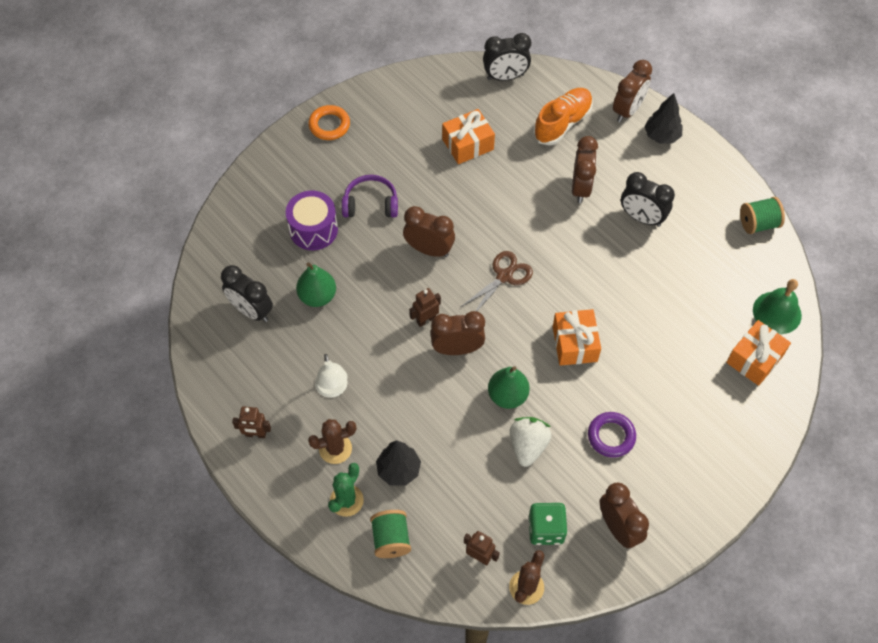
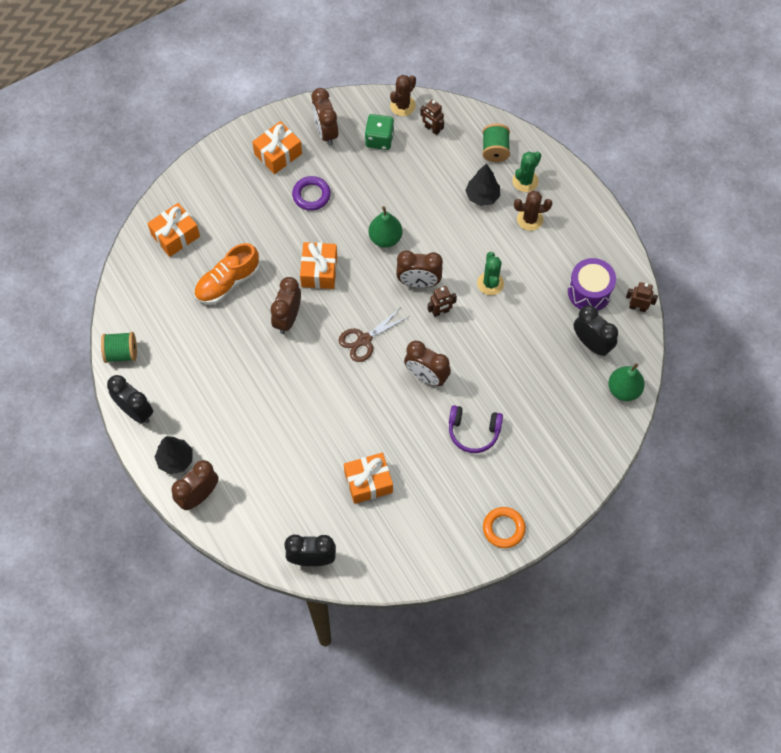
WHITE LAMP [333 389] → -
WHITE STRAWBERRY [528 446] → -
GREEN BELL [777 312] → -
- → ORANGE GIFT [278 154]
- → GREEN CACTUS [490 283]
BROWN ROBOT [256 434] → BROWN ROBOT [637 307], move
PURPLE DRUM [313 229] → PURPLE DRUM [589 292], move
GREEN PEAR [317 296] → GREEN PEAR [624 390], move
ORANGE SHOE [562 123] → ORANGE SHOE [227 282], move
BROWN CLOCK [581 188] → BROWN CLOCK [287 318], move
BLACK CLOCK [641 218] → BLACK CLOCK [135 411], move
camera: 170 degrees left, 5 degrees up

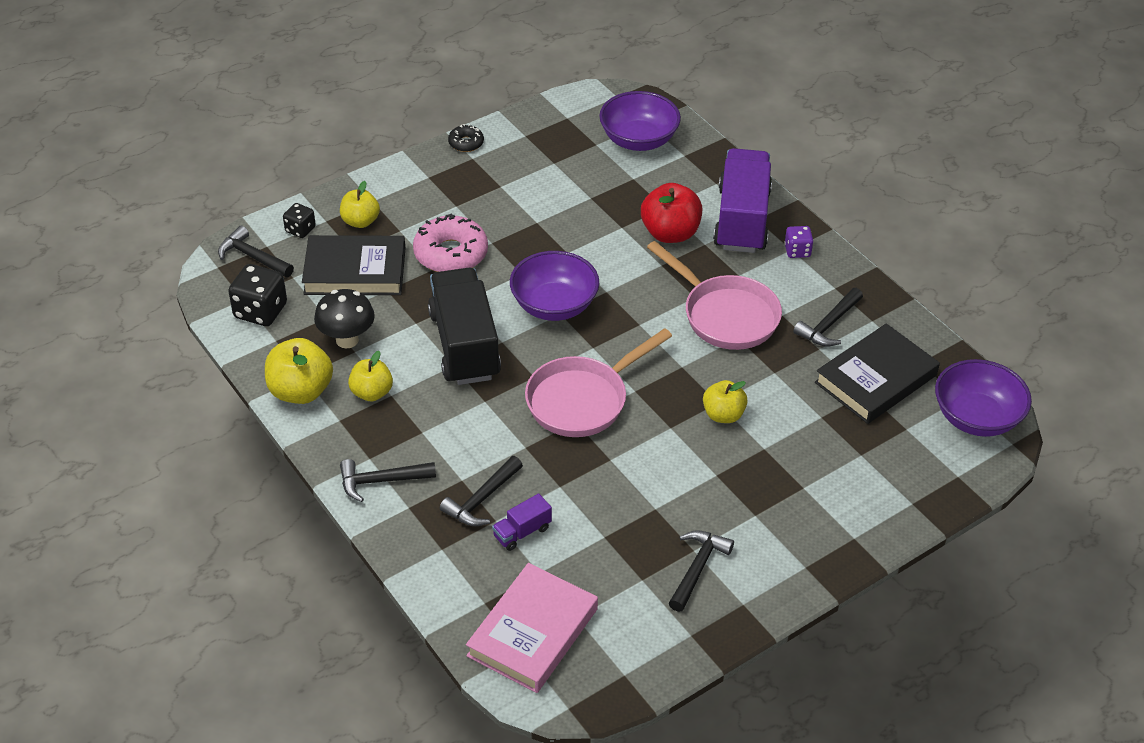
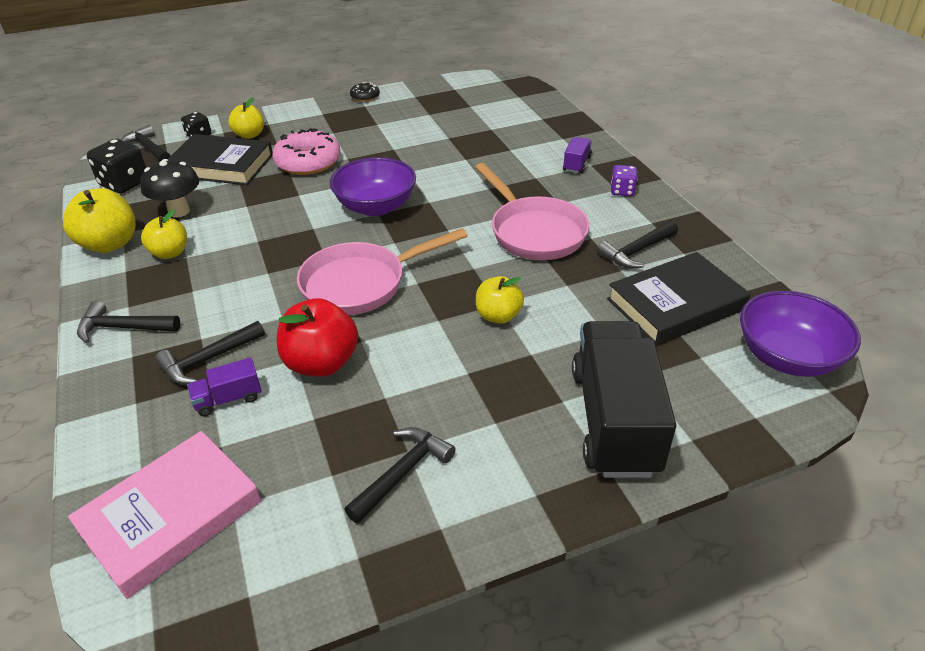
PURPLE BOWL [638 140] → -
BLACK TRUCK [464 345] → BLACK TRUCK [614 420], move
RED APPLE [670 233] → RED APPLE [321 363], move
PURPLE TRUCK [741 220] → PURPLE TRUCK [577 164], x0.42
camera: 15 degrees right, 5 degrees down

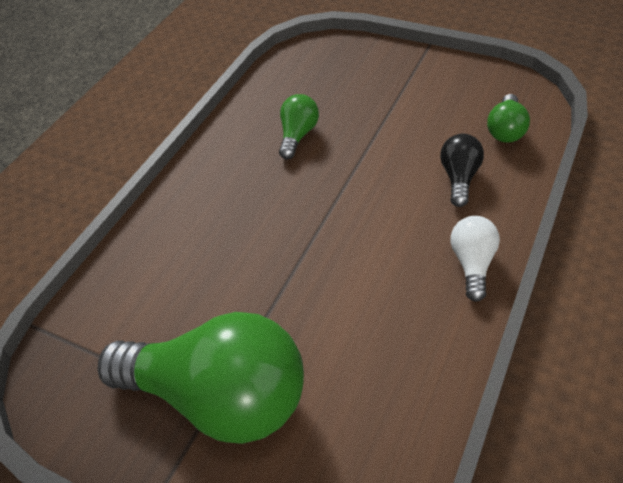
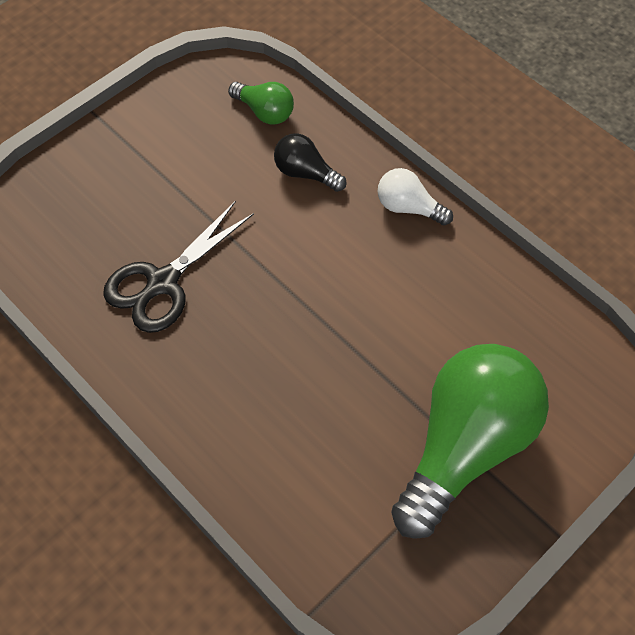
GREEN LIGHT BULB [298 135] → BLACK SCISSORS [163 282]
camera: 75 degrees left, 10 degrees up

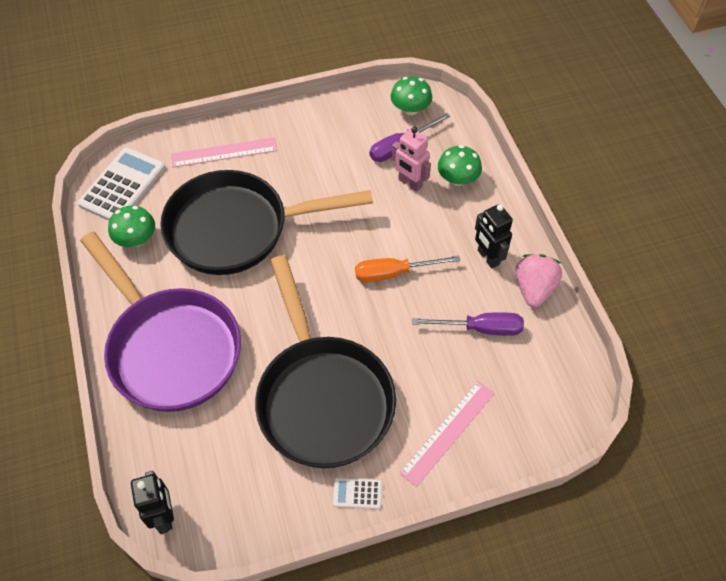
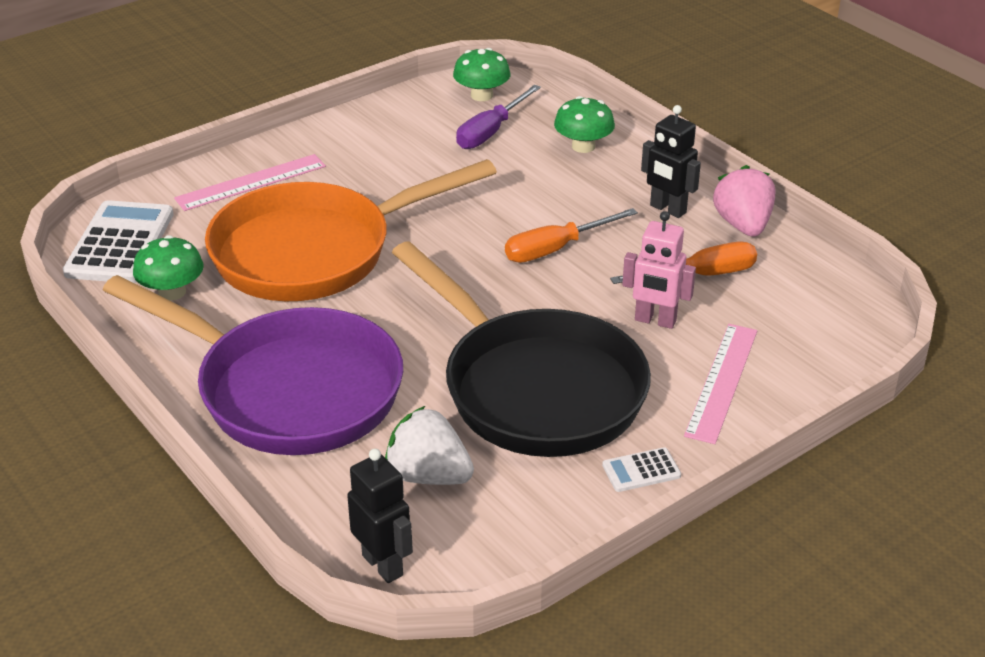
- → WHITE STRAWBERRY [428 476]
PINK ROBOT [410 183] → PINK ROBOT [655 321], move
BLACK PAN [237 229] → ORANGE PAN [315 252]
PURPLE SCREWDRIVER [480 328] → ORANGE SCREWDRIVER [700 276]
camera: 20 degrees left, 20 degrees down

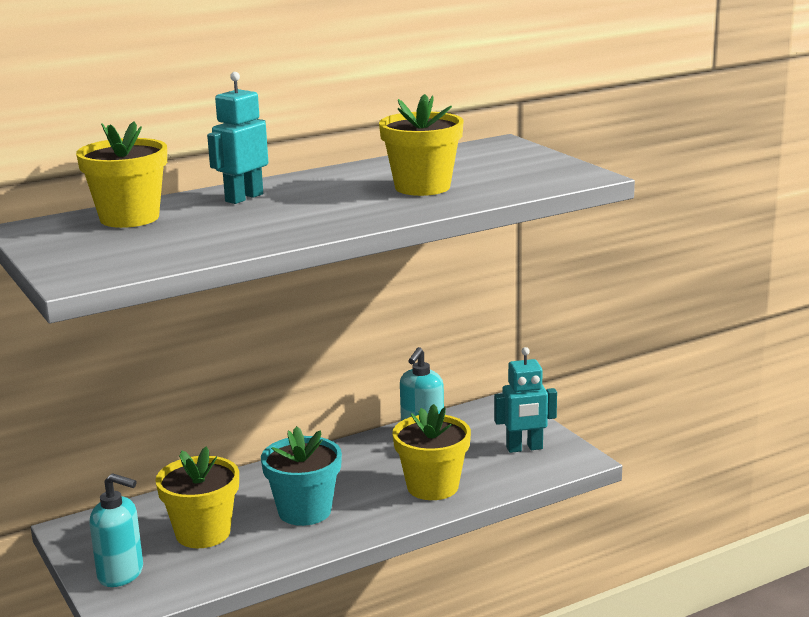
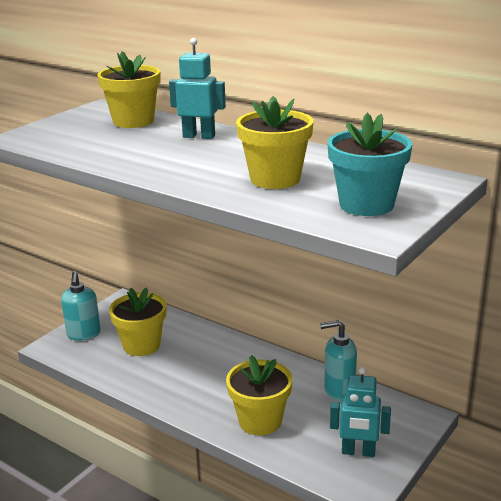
TURQUOISE FLOWER POT [304 511] → TURQUOISE FLOWER POT [366 204], move
TURQUOISE ROBOT [524 448] → TURQUOISE ROBOT [358 452], 45 degrees counterclockwise
camera: 65 degrees right, 5 degrees up

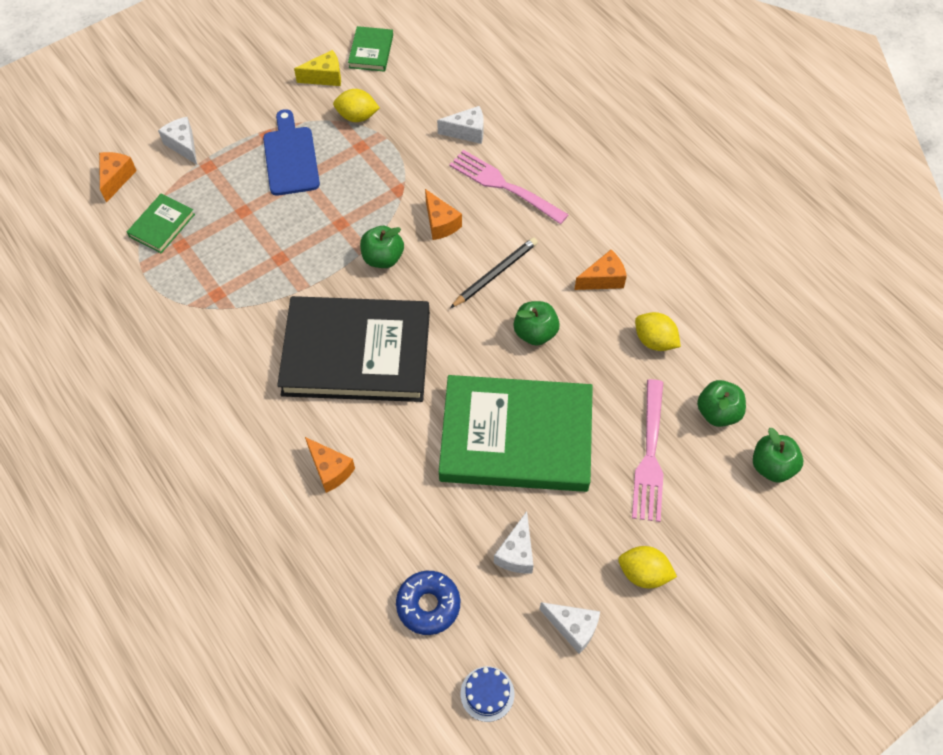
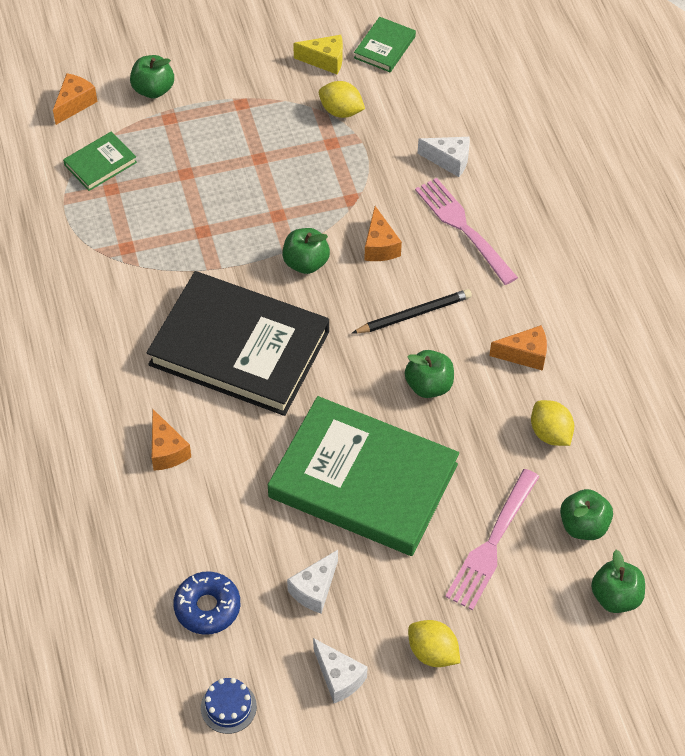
BLUE CUTTING BOARD [290 157] → -
WHITE CHEESE [183 145] → GREEN APPLE [153 90]
camera: 20 degrees right, 5 degrees down

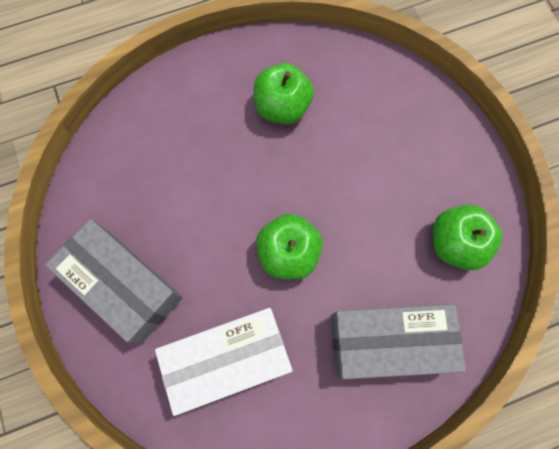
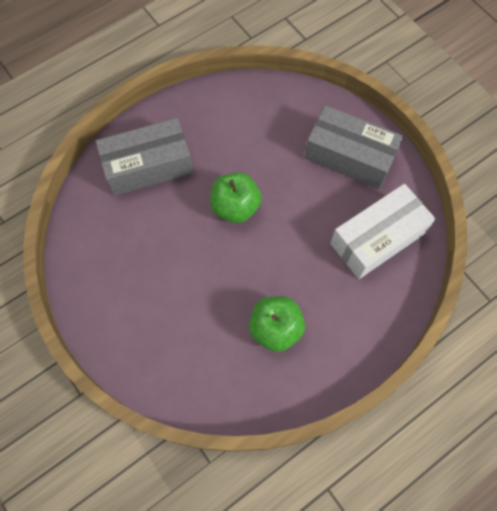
GREEN APPLE [455 243] → -
WHITE BOX [228 359] → WHITE BOX [377 238], move
camera: 165 degrees right, 5 degrees down

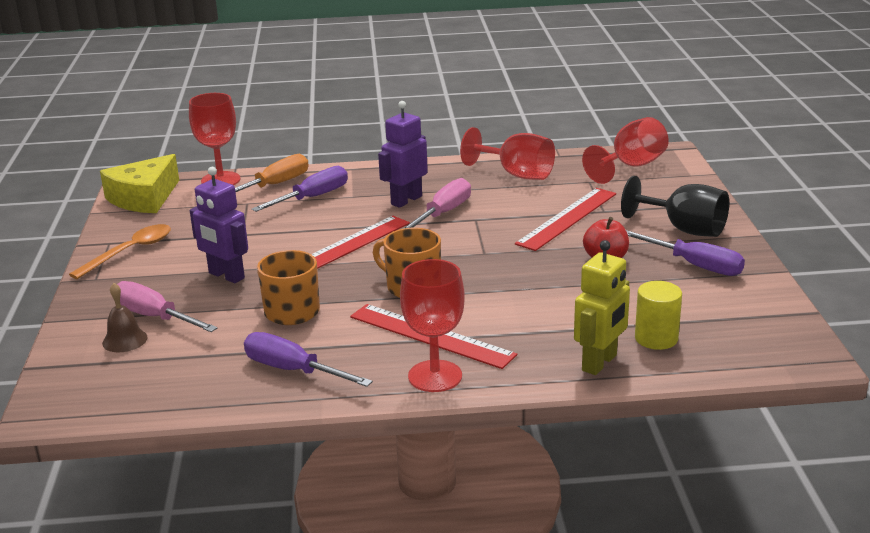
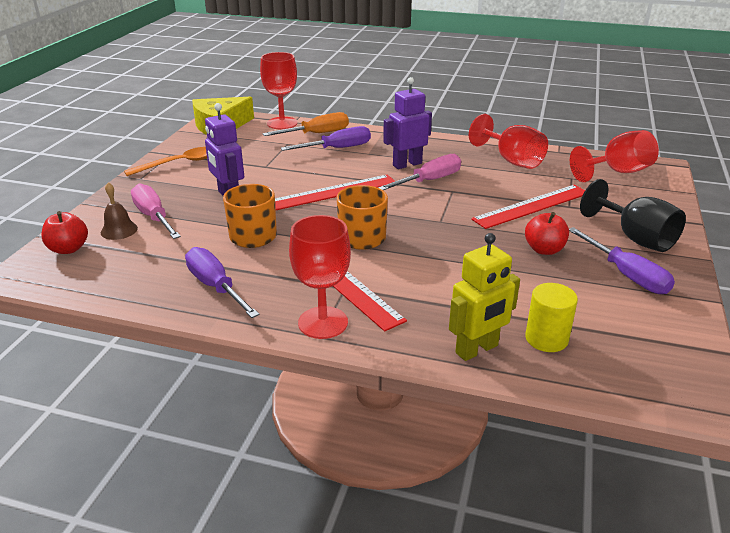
- → RED APPLE [68 249]
camera: 20 degrees right, 5 degrees up

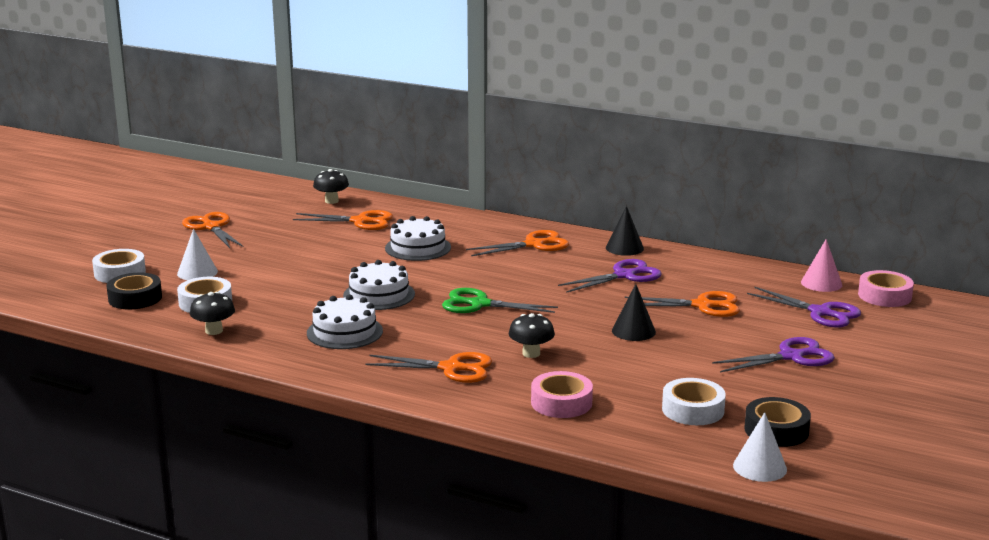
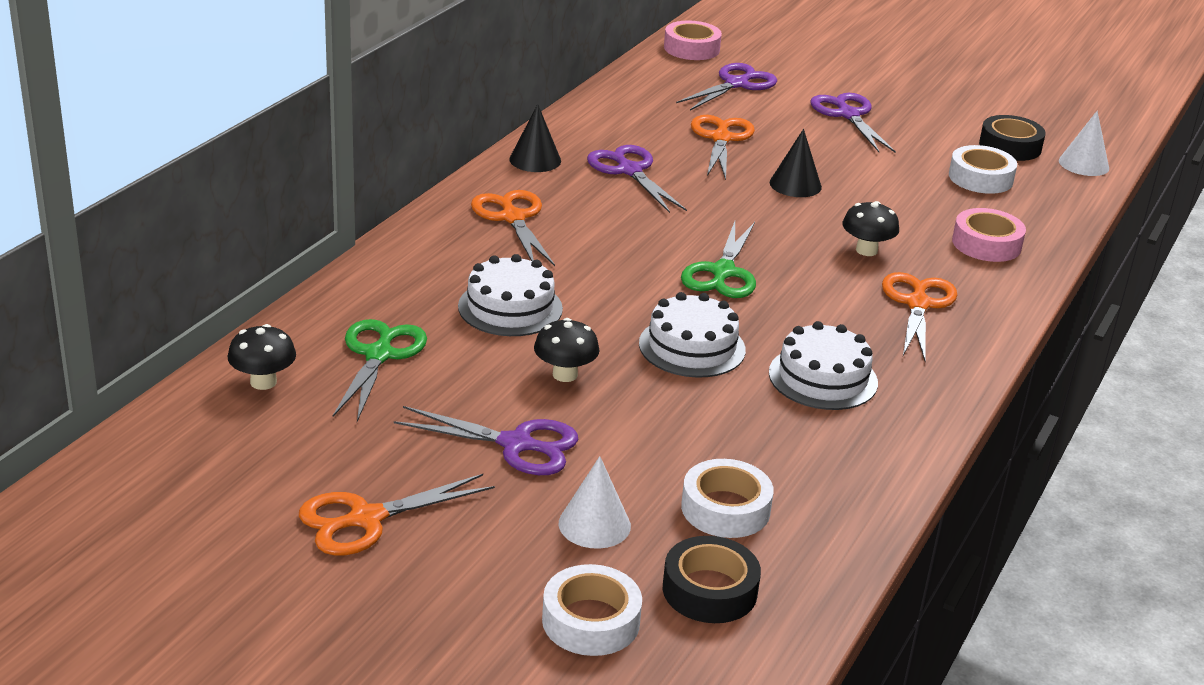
PINK CONE [821 283] → -
- → PURPLE SCISSORS [516 444]
BLACK MUSHROOM [214 331] → BLACK MUSHROOM [565 374], move
ORANGE SCISSORS [360 221] → GREEN SCISSORS [379 355]
camera: 90 degrees left, 10 degrees up

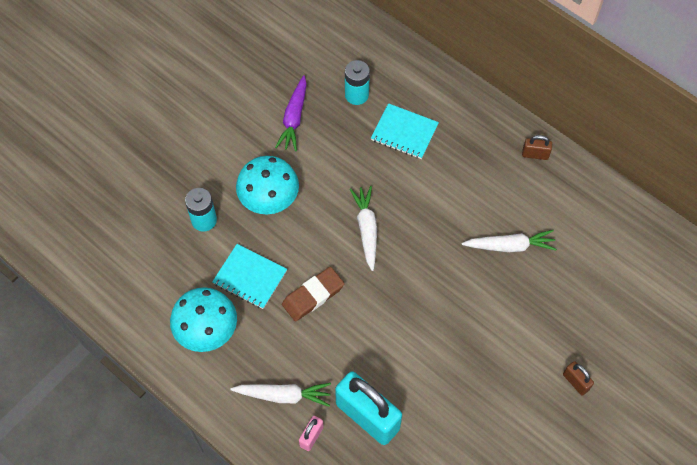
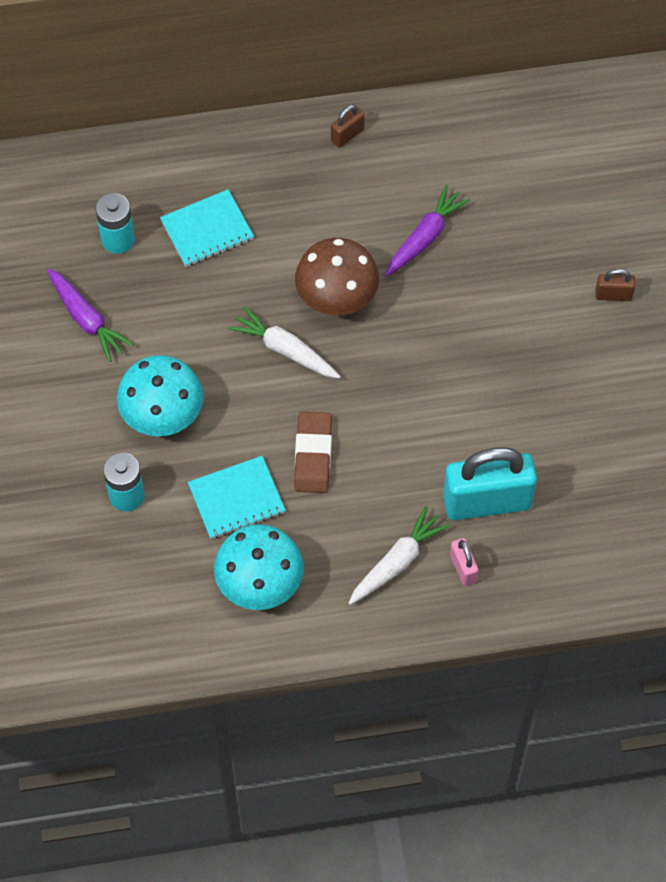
- → BROWN MUSHROOM [337 297]
WHITE CARROT [510 246] → PURPLE CARROT [425 237]
camera: 50 degrees left, 0 degrees up

